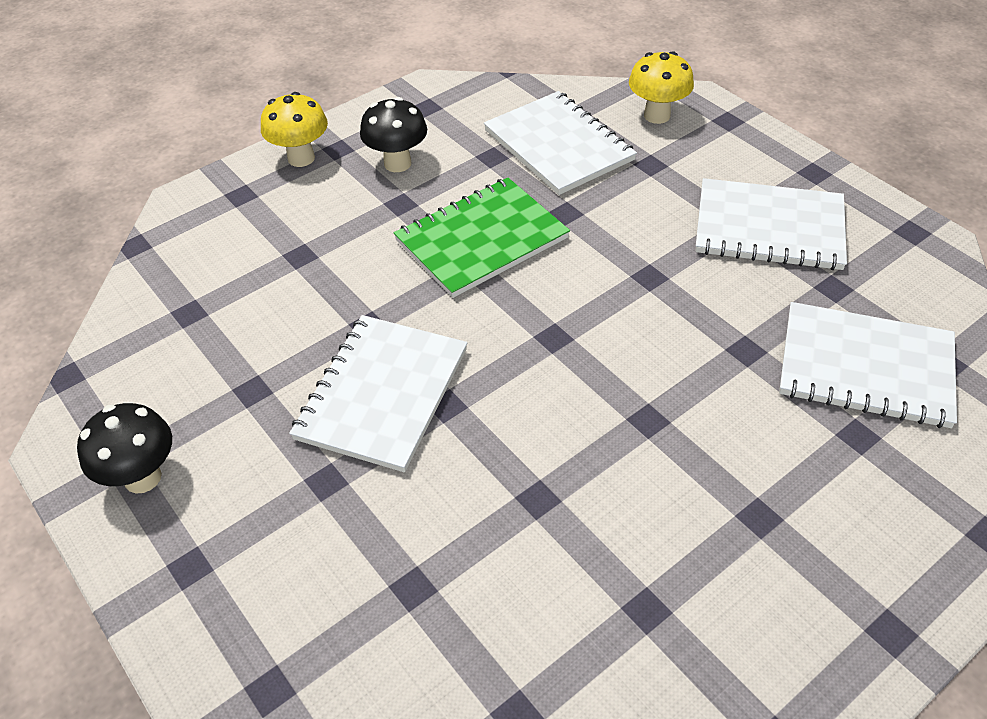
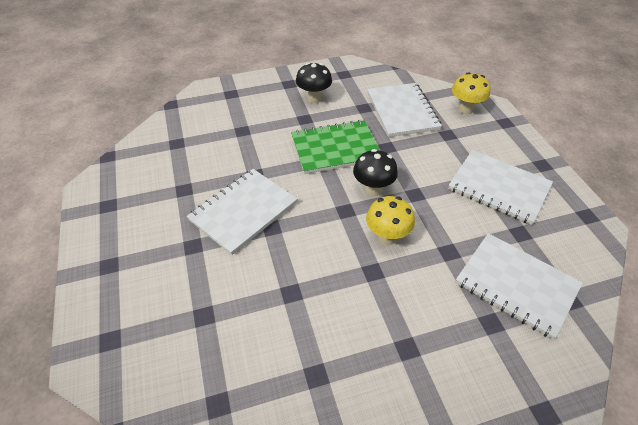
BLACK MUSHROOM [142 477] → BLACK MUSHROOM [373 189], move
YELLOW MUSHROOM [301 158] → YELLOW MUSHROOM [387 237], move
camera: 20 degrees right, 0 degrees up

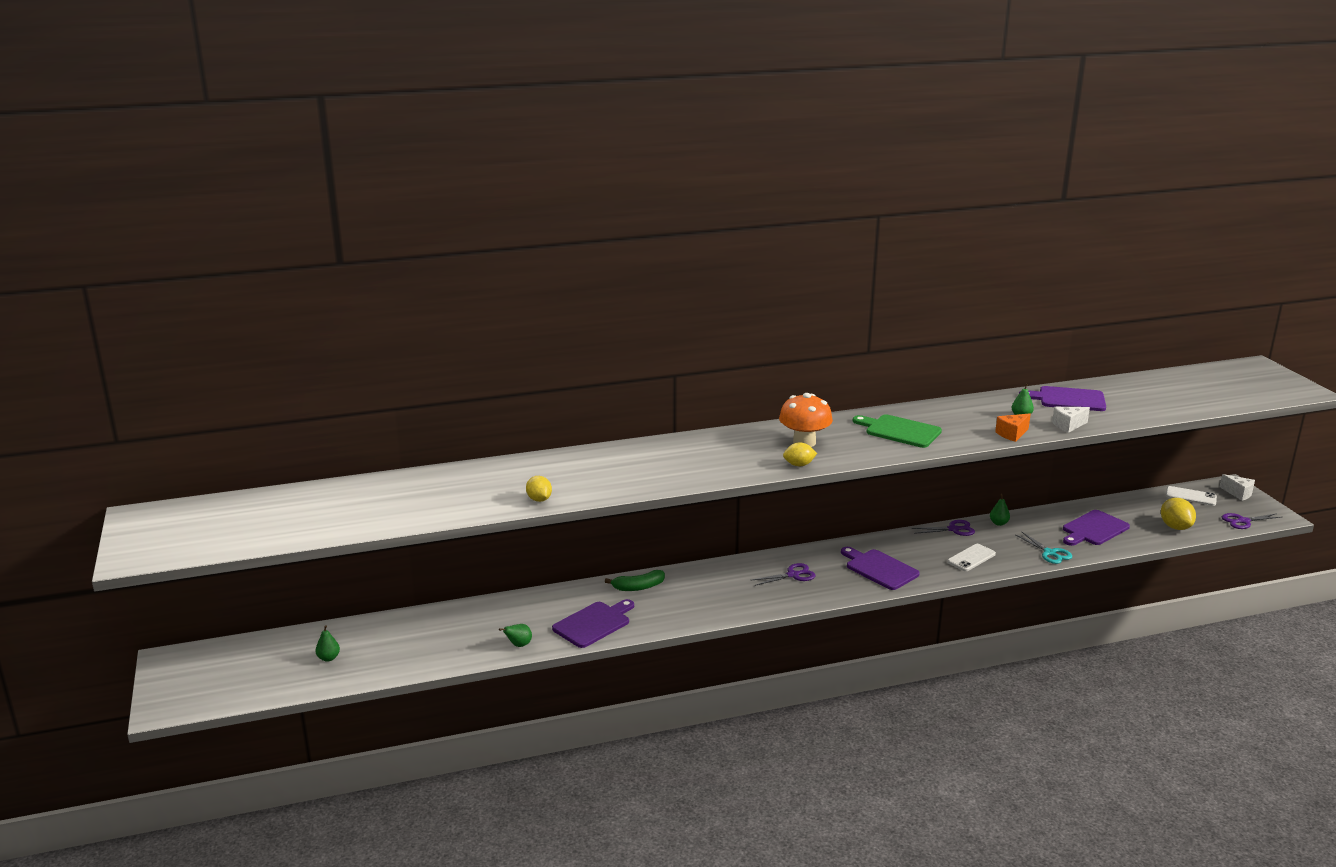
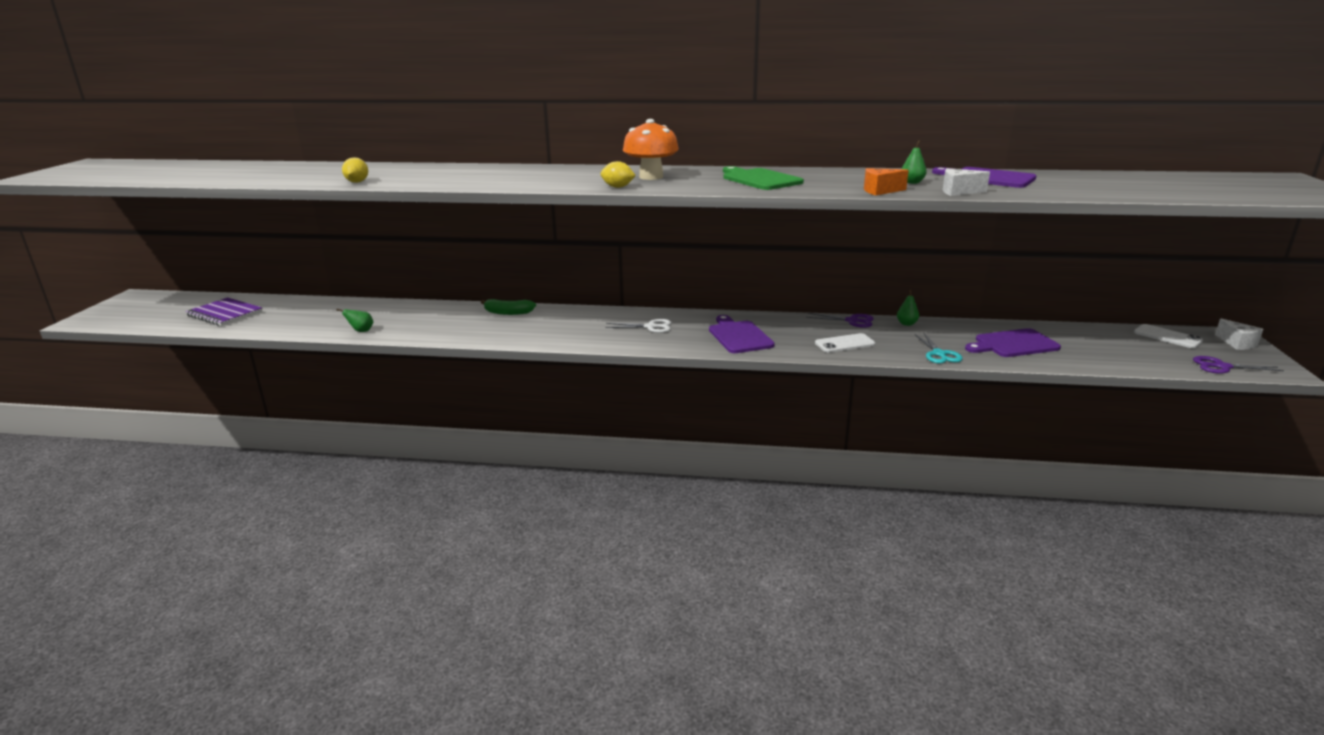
PURPLE CUTTING BOARD [593 624] → -
YELLOW LEMON [1175 527] → -
GREEN PEAR [328 658] → PURPLE NOTEBOOK [225 314]
PURPLE SCISSORS [793 575] → WHITE SCISSORS [650 327]
camera: 25 degrees right, 0 degrees up

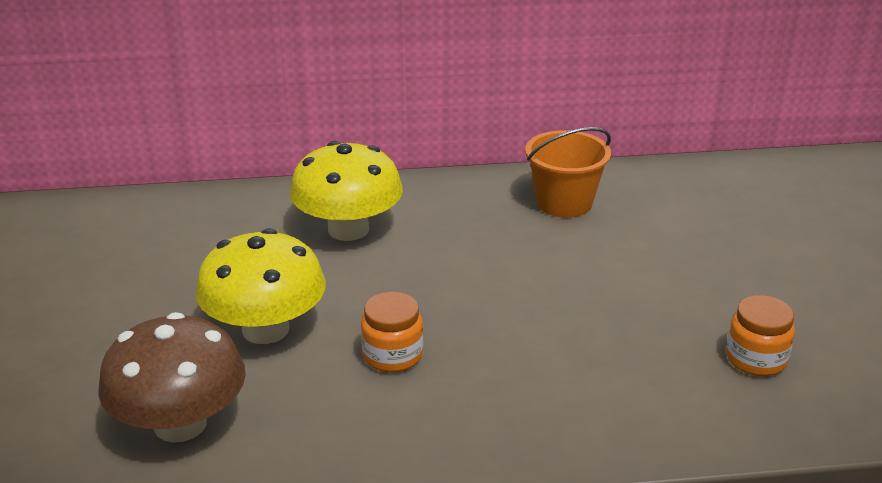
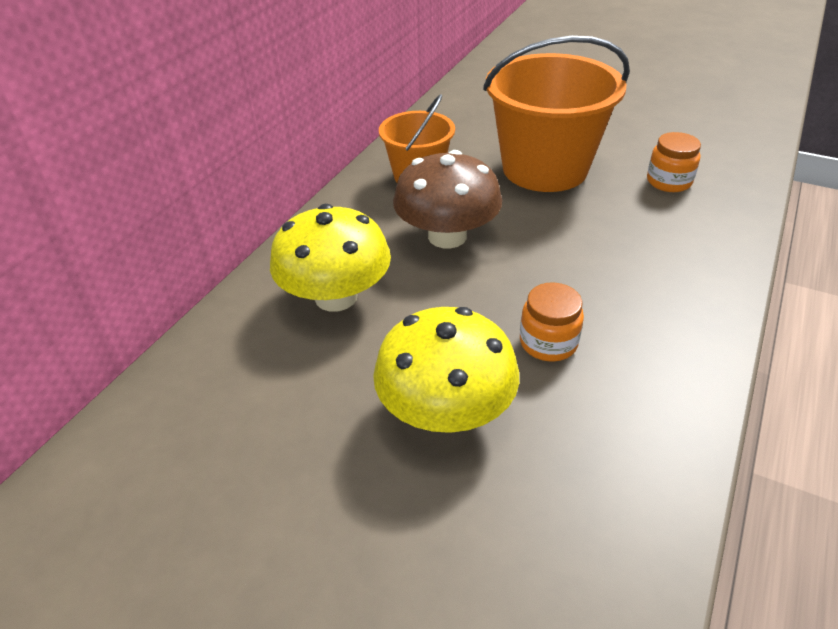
- → ORANGE BUCKET [544 168]
BROWN MUSHROOM [180 424] → BROWN MUSHROOM [447 236], move
camera: 55 degrees left, 10 degrees up

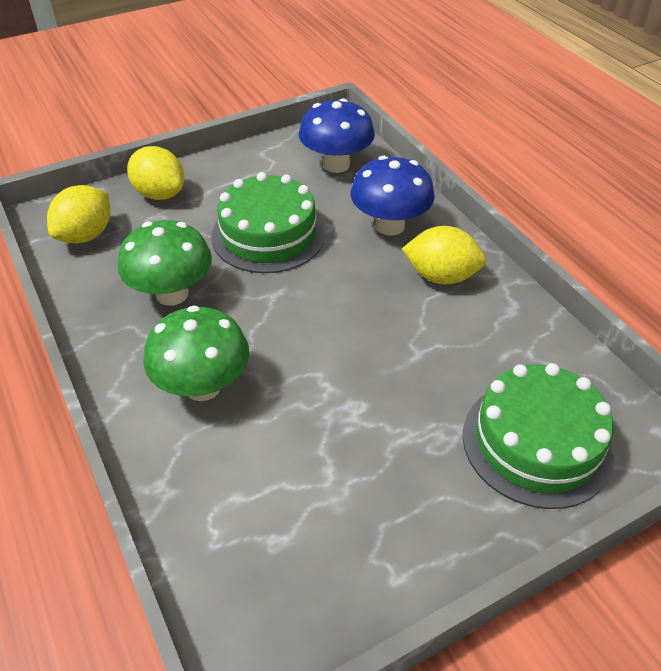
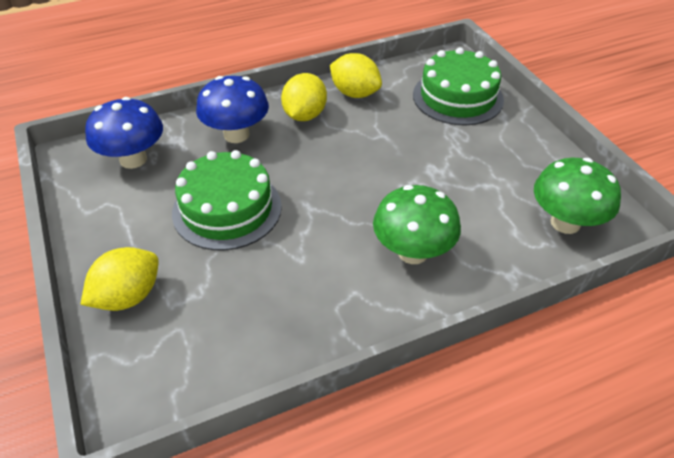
YELLOW LEMON [86 235] → YELLOW LEMON [355 93], move
GREEN MUSHROOM [172 294] → GREEN MUSHROOM [565 223], move
camera: 85 degrees left, 0 degrees up

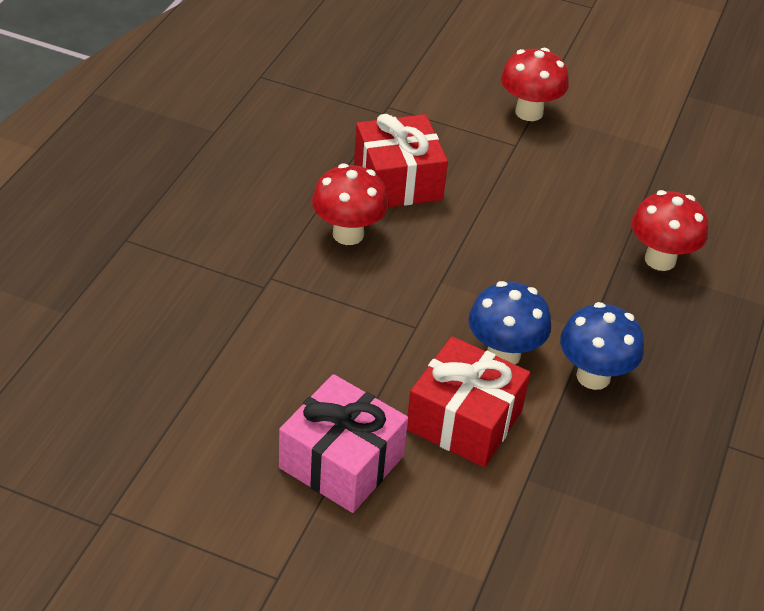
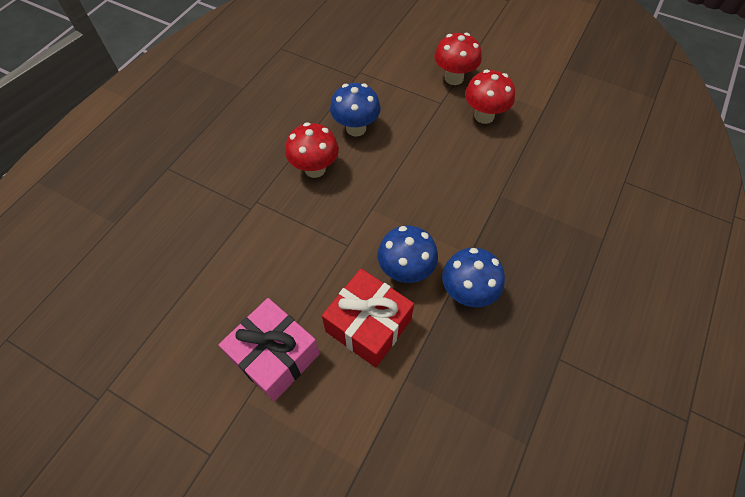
RED MUSHROOM [660 259] → RED MUSHROOM [484 116], move
RED GIFT [397 181] → BLUE MUSHROOM [356 128]
camera: 10 degrees right, 15 degrees up

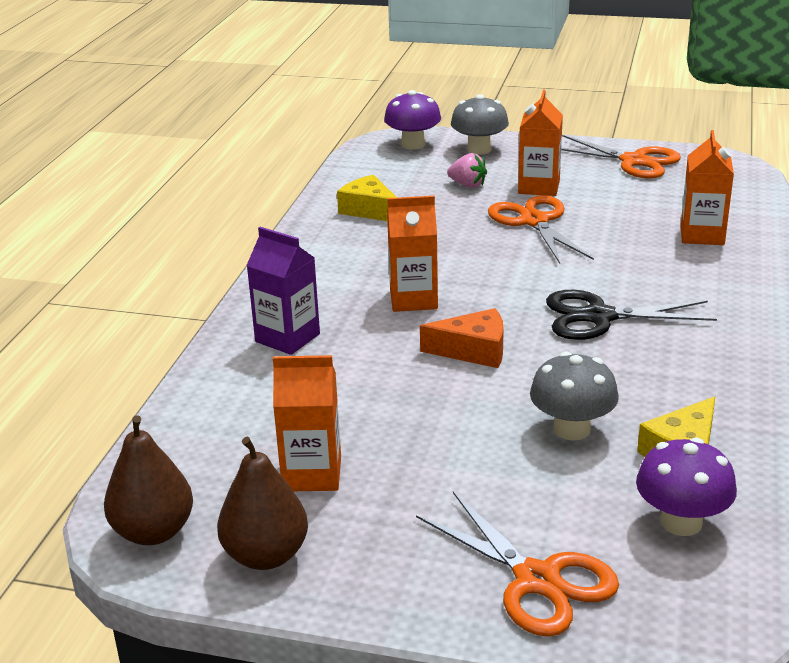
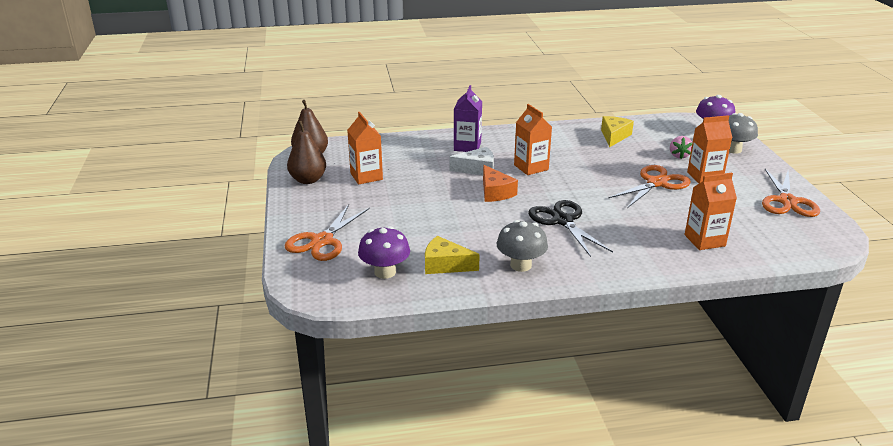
- → WHITE CHEESE [477 169]
GREY MUSHROOM [572 429] → GREY MUSHROOM [520 265], move
camera: 65 degrees right, 0 degrees up

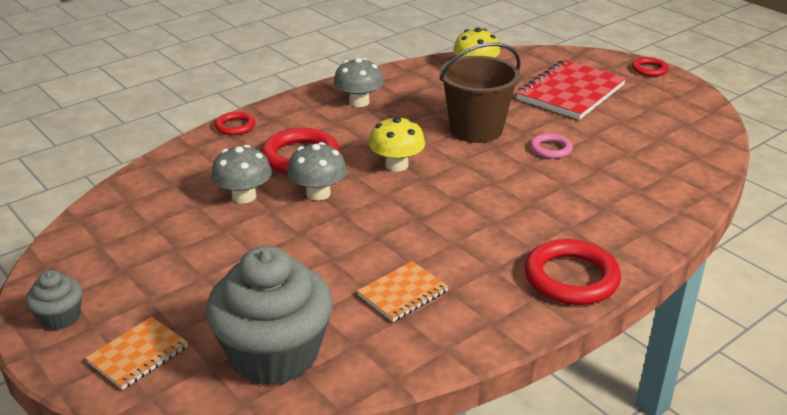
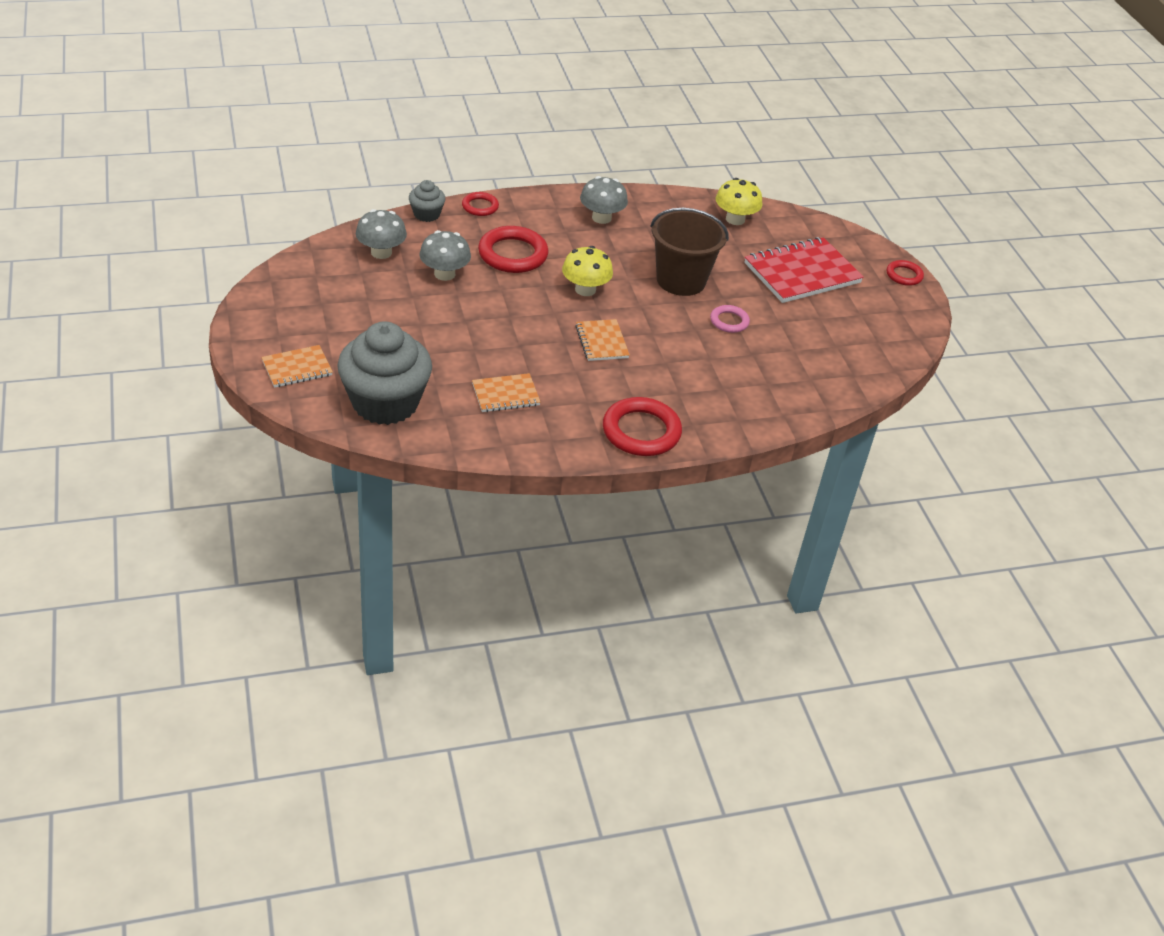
- → ORANGE NOTEBOOK [601 342]
GREY CUPCAKE [60 317] → GREY CUPCAKE [426 214], move
GREY MUSHROOM [318 193] → GREY MUSHROOM [381 252], move
camera: 20 degrees right, 10 degrees up

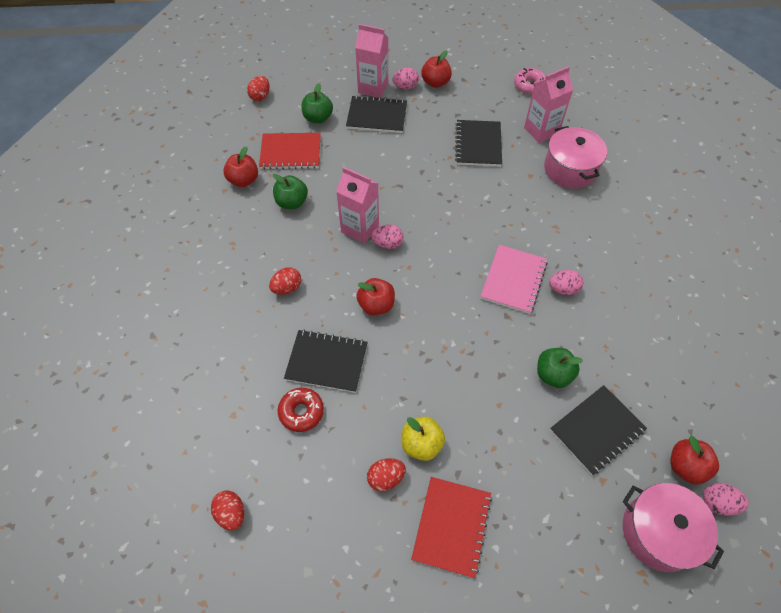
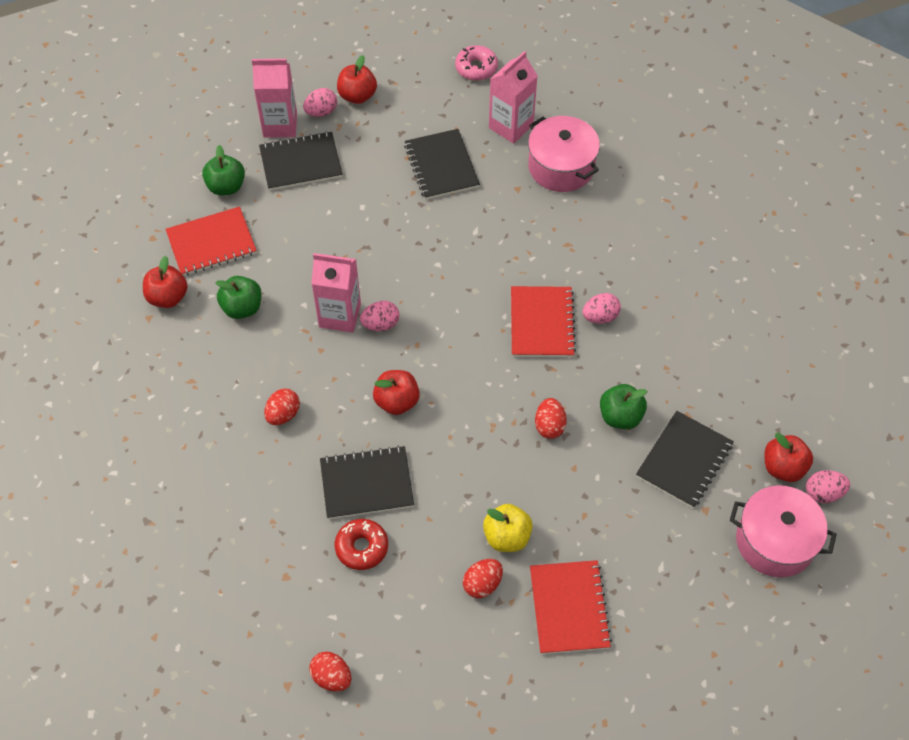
RED EGG [260 96] → RED EGG [549 426], move
PINK NOTEBOOK [513 280] → RED NOTEBOOK [541 323]
camera: 20 degrees left, 0 degrees up

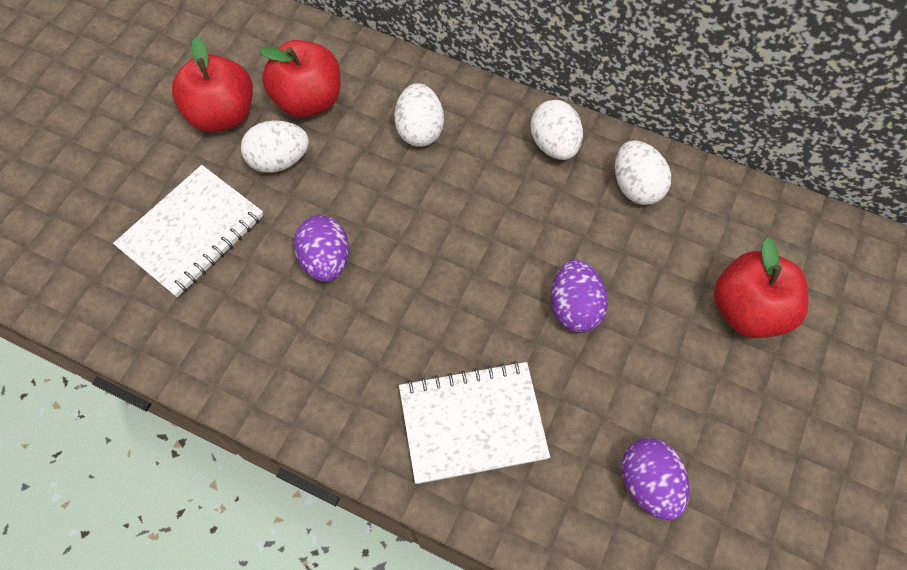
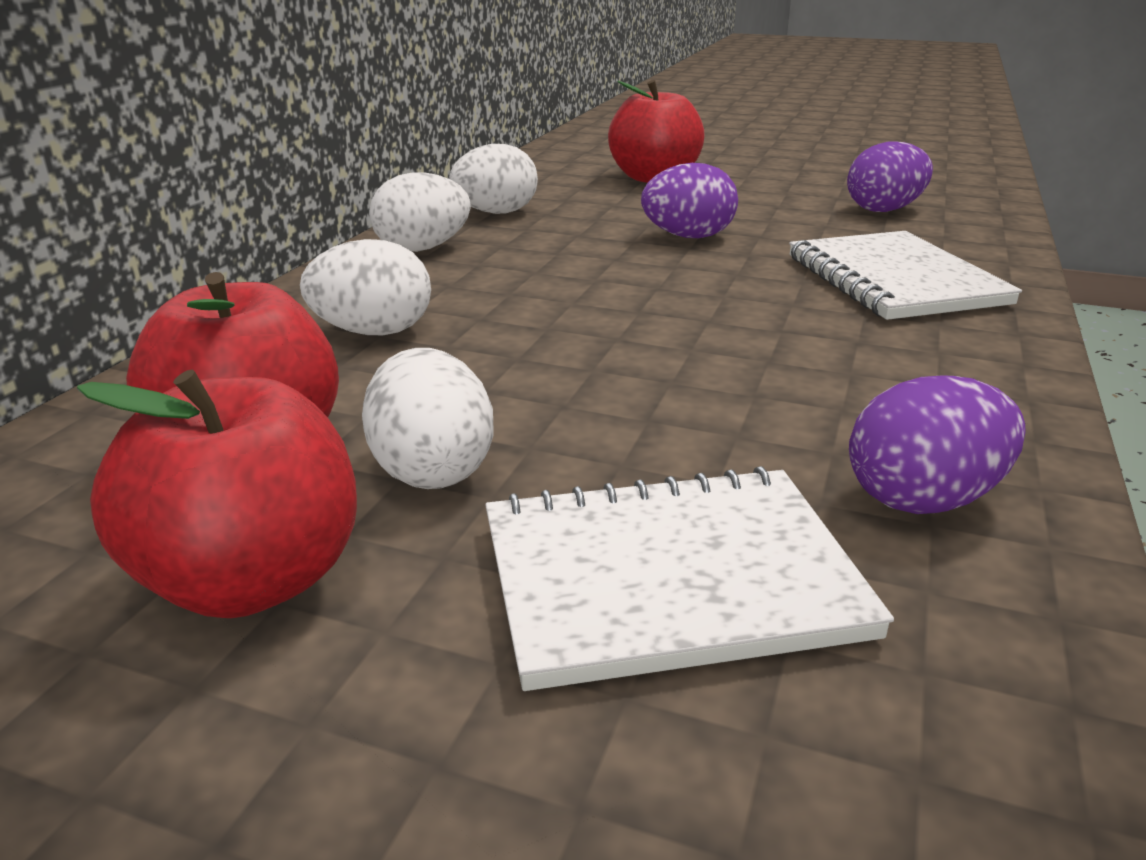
PURPLE EGG [326 261] → PURPLE EGG [923 499], move
WHITE NOTEBOOK [192 232] → WHITE NOTEBOOK [669 578], 45 degrees counterclockwise
camera: 95 degrees left, 35 degrees down

